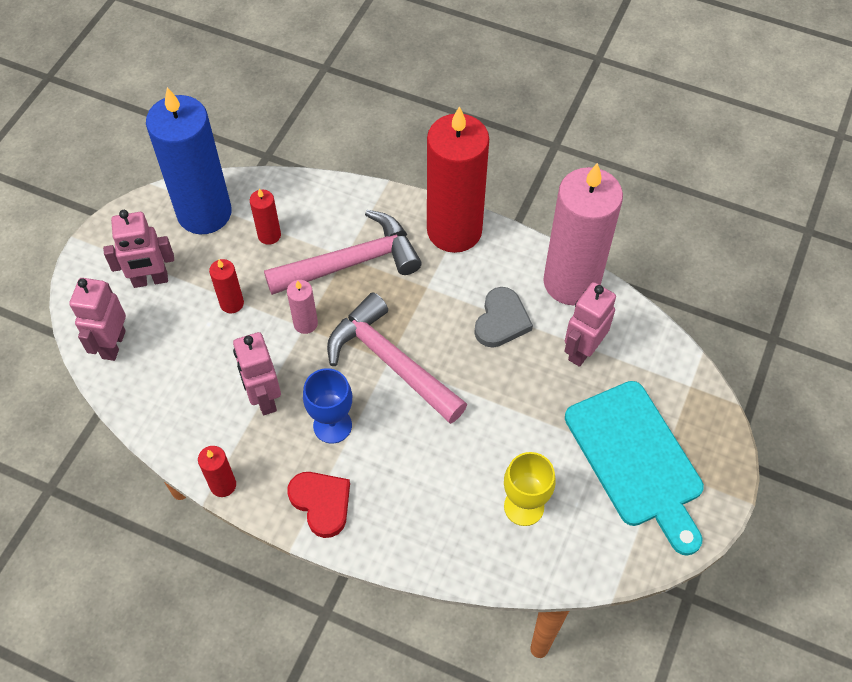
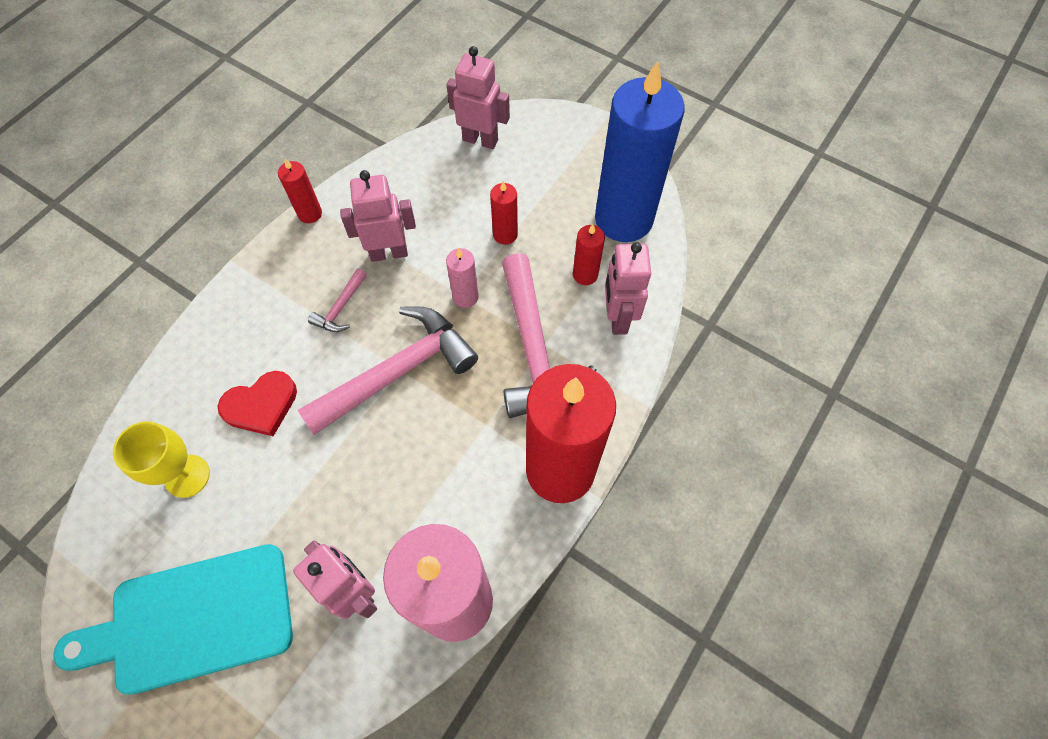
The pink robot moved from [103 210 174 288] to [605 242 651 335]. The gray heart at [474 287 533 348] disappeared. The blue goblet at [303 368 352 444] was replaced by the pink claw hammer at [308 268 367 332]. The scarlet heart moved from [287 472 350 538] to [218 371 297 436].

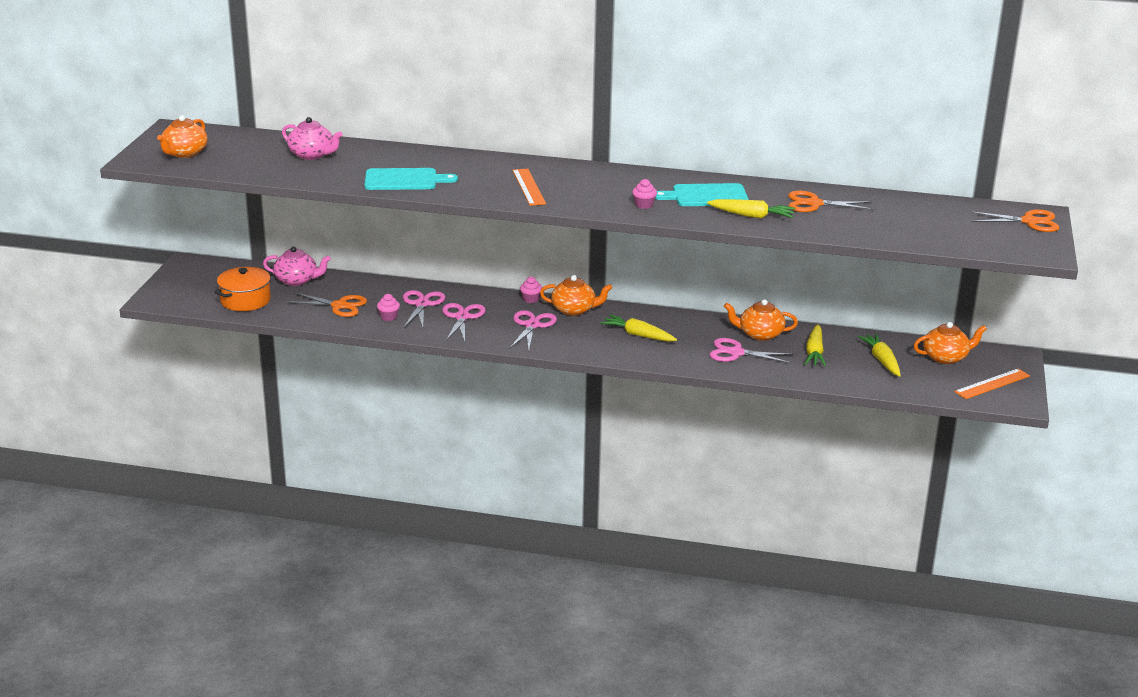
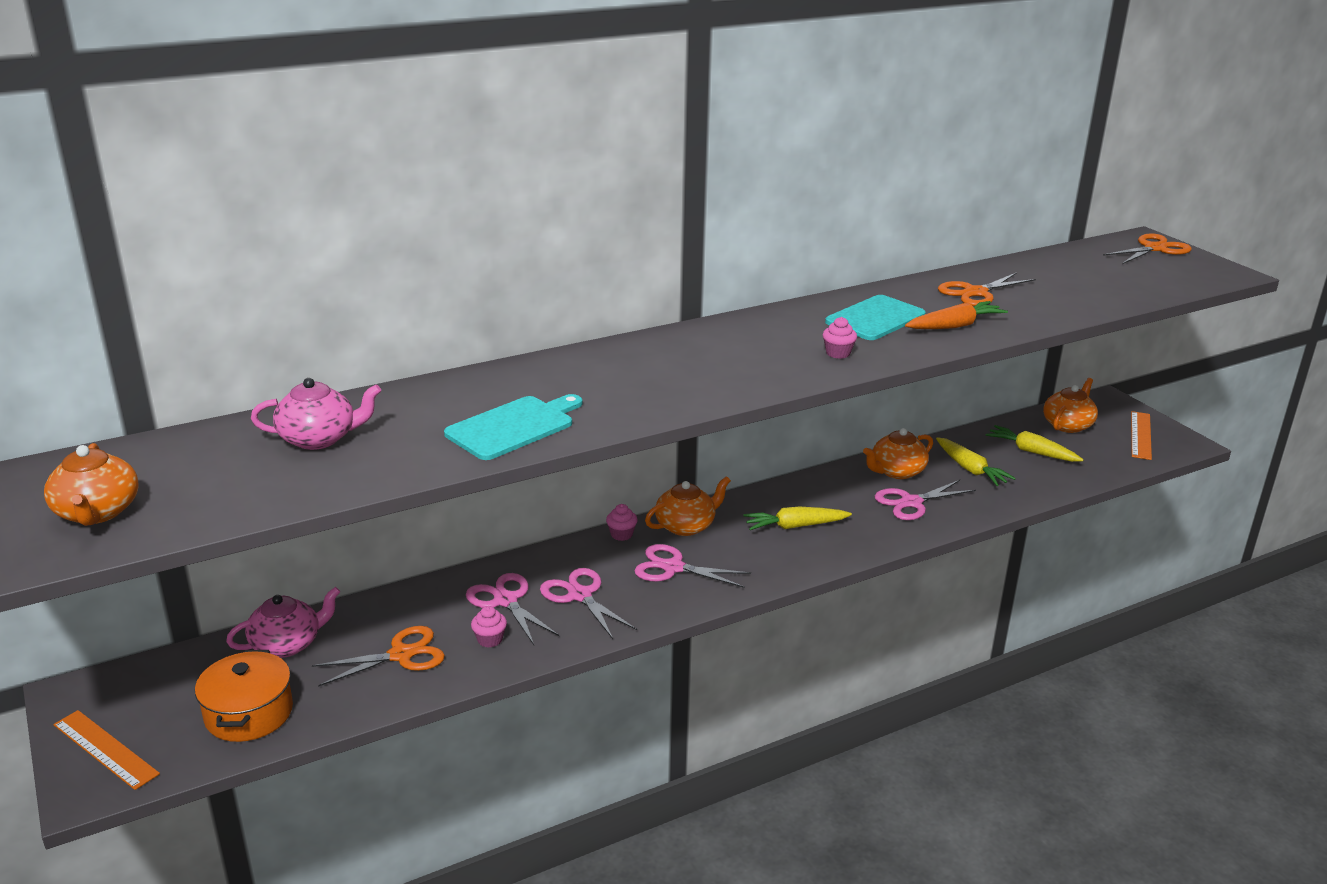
The orange straightedge moved from [512 169 546 206] to [53 710 160 790]. The yellow root vegetable at [707 199 795 219] became the orange root vegetable at [905 301 1008 329]. The pink scissors at [510 310 557 350] turned 45 degrees counterclockwise.

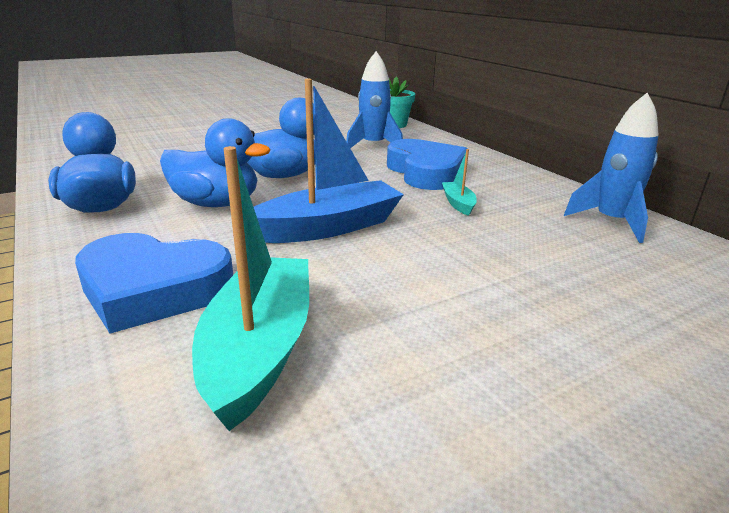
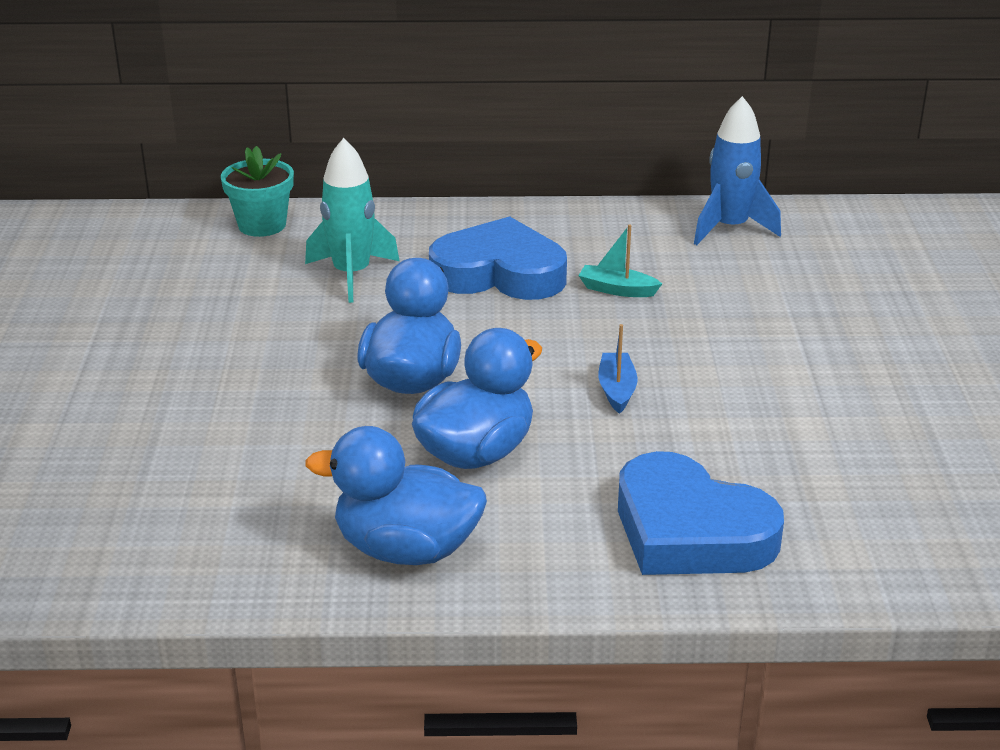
The blue rocket at [346 51 403 148] became the turquoise rocket at [305 138 400 303]. The blue boat at [254 79 404 243] changed to 0.45 times the size. The turquoise boat at [192 146 309 431] disappeared. The blue heart at [75 233 233 333] turned 90 degrees clockwise.

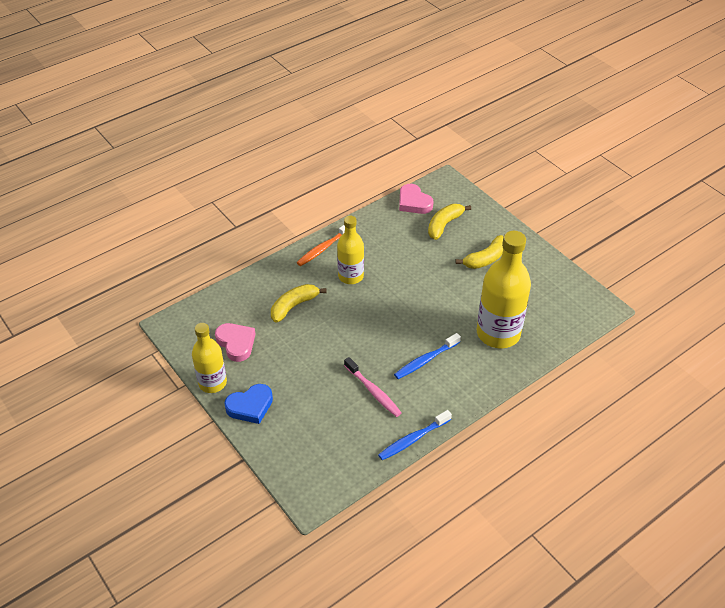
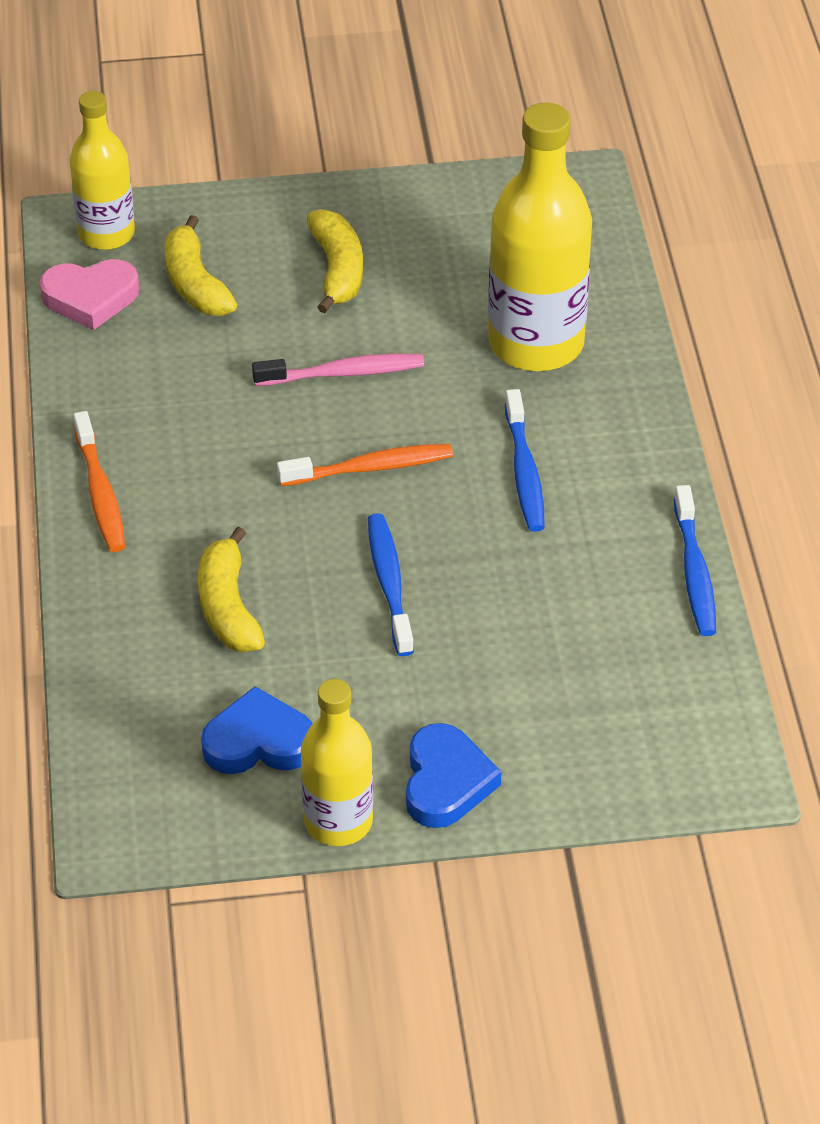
The yellow flask moved from [337 216 364 284] to [69 91 135 250]. The pink heart at [215 323 256 362] became the blue heart at [201 686 312 774]. The pink toothbrush moved from [344 357 402 417] to [252 353 424 386]. The orange toothbrush at [277 444 453 486] appeared. The blue toothbrush at [368 513 414 656] appeared.

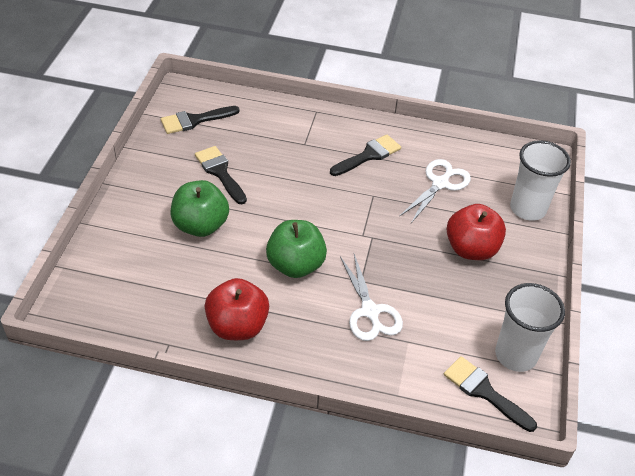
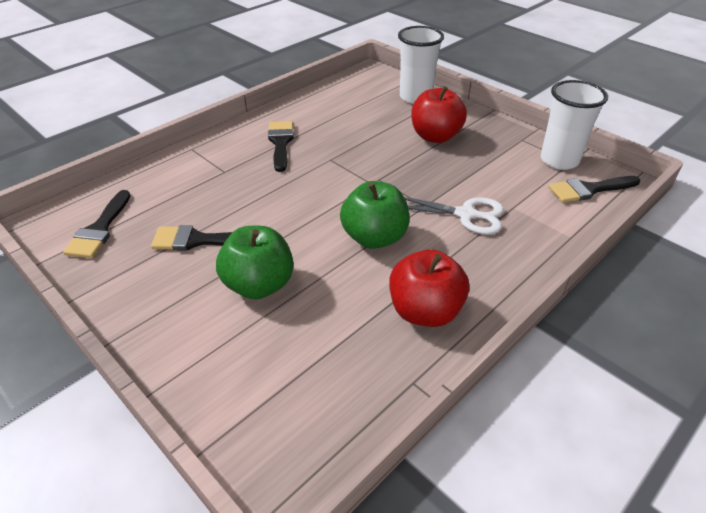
The snow-white scissors at [399 159 471 223] disappeared.

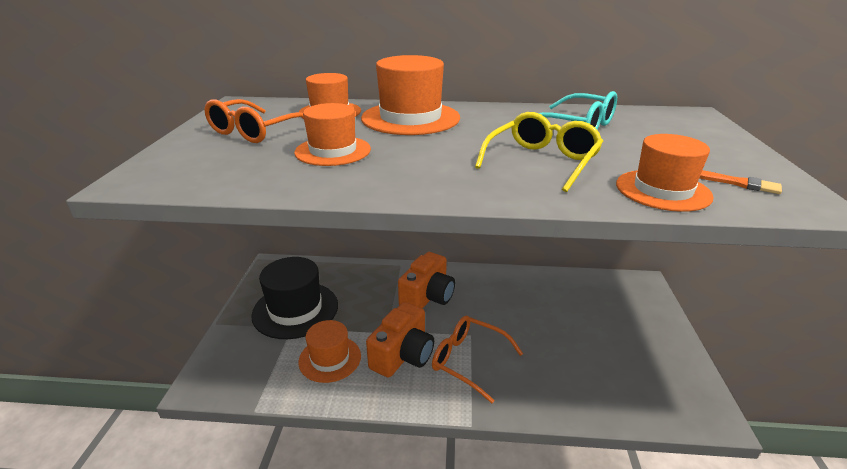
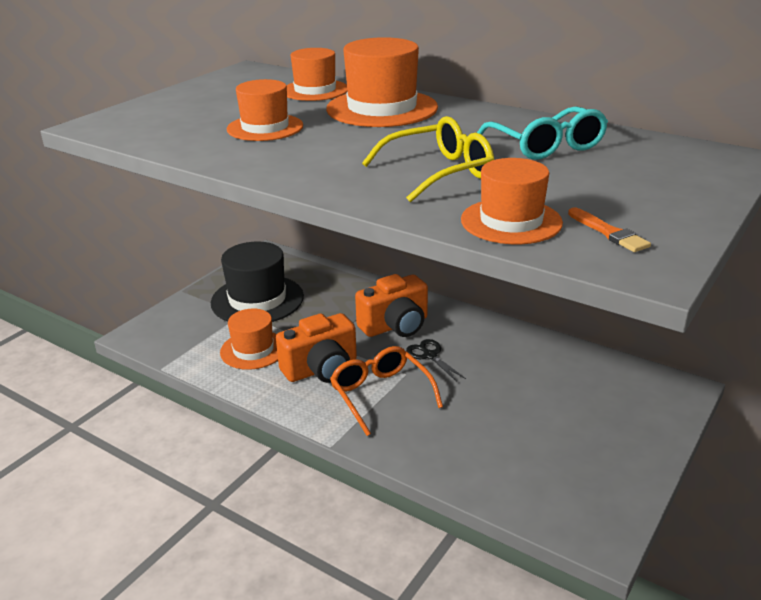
The orange spectacles at [205 99 304 143] disappeared. The ebony scissors at [406 339 466 382] appeared.

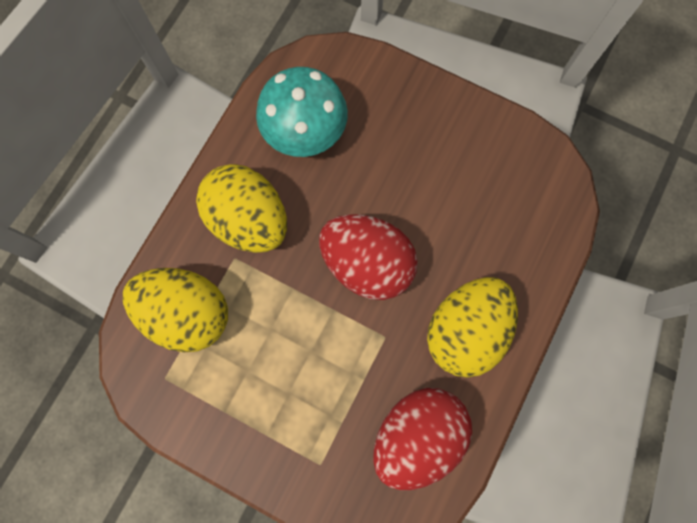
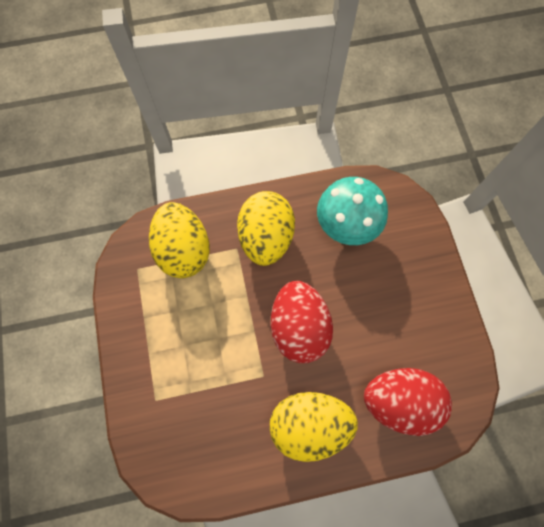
The scarlet toy egg moved from [373 388 472 490] to [364 368 452 436].

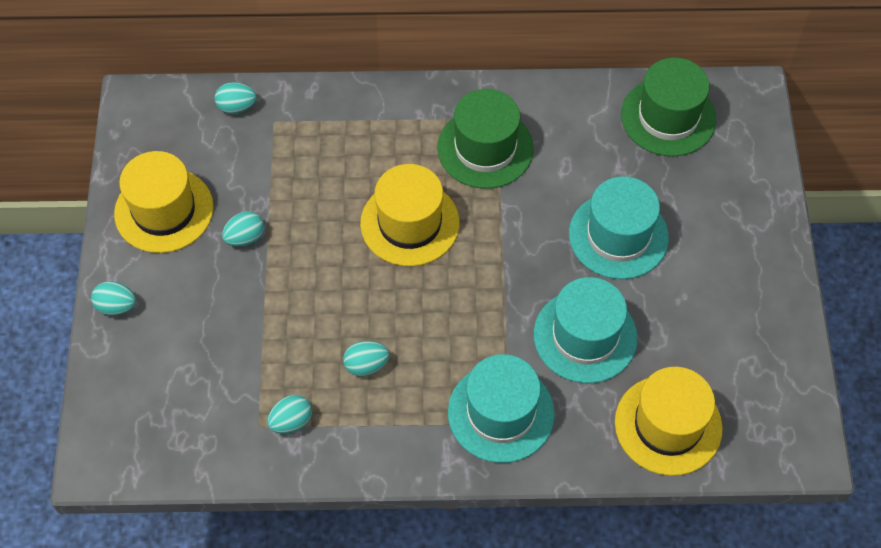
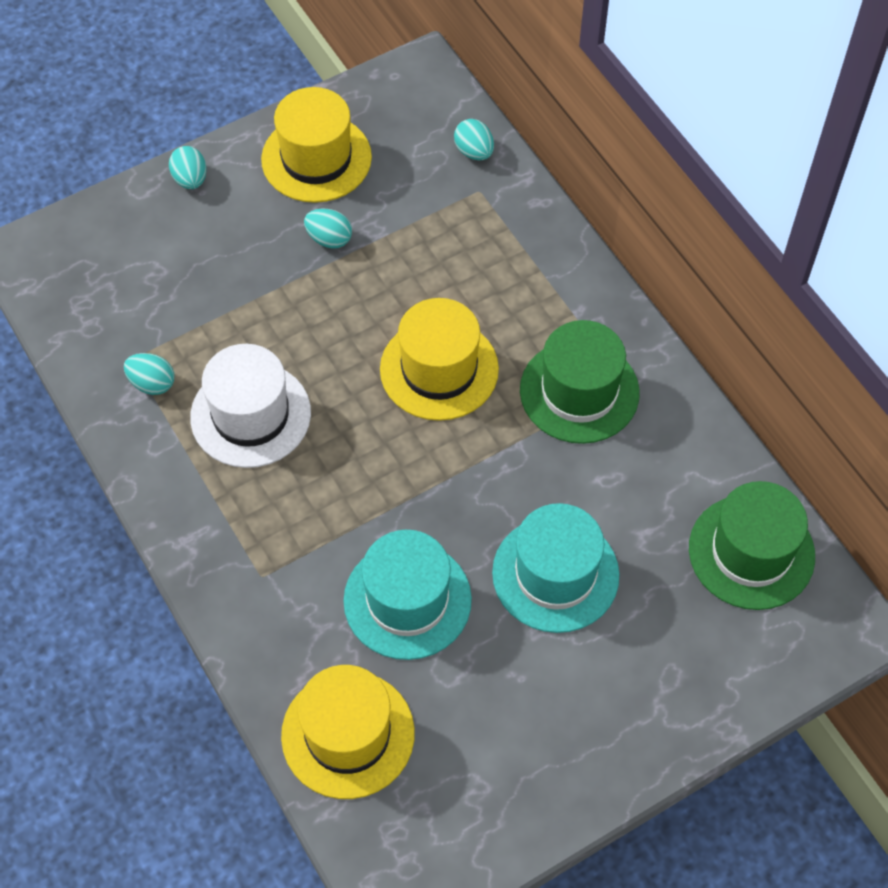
The turquoise toy egg at [343 341 389 376] was replaced by the snow-white hat at [190 344 311 468]. The turquoise hat at [448 354 555 463] disappeared.

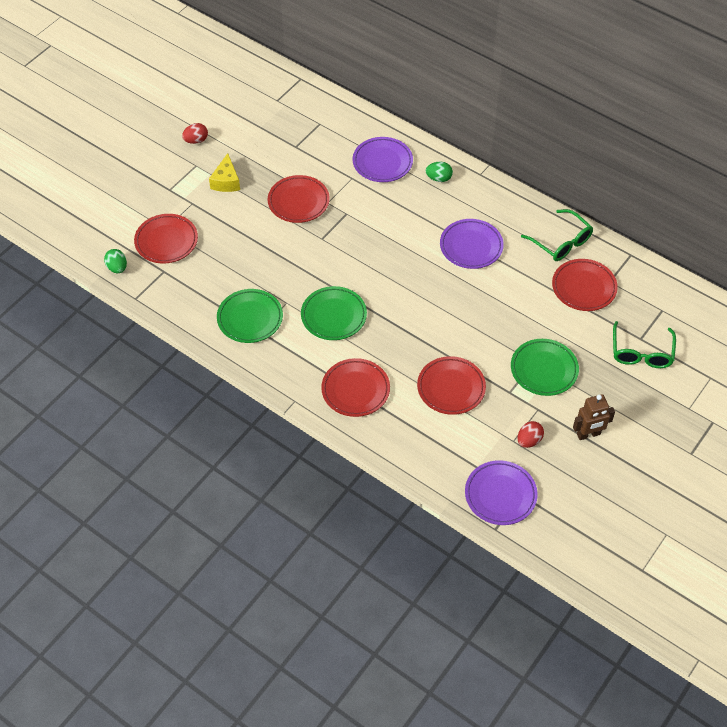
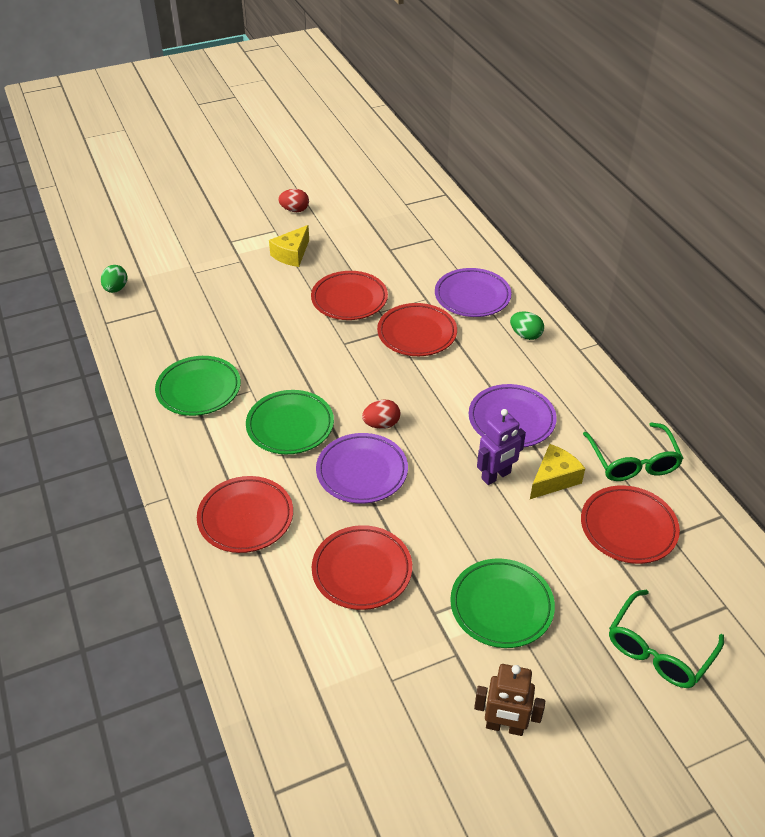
The scarlet dinner plate moved from [134 214 198 263] to [377 303 457 356]. The scarlet toy egg moved from [517 421 544 448] to [362 399 400 429]. The purple dinner plate moved from [465 460 538 525] to [316 433 408 504]. The purple robot at [477 409 526 485] appeared. The yellow piece of cheese at [530 444 585 499] appeared.

